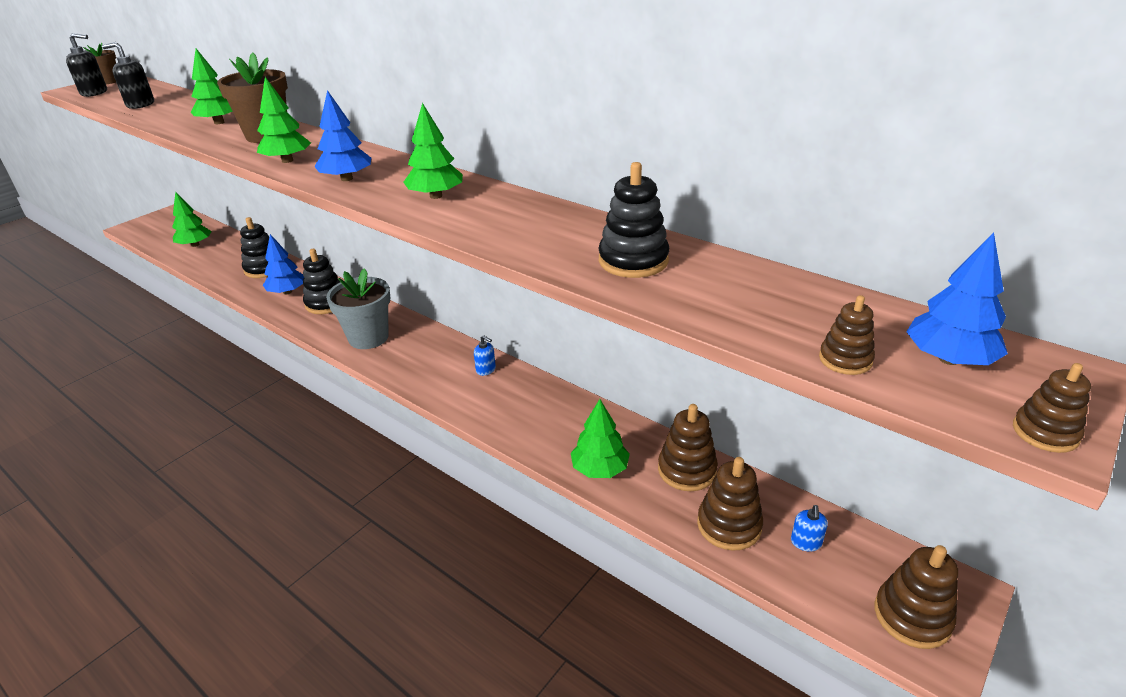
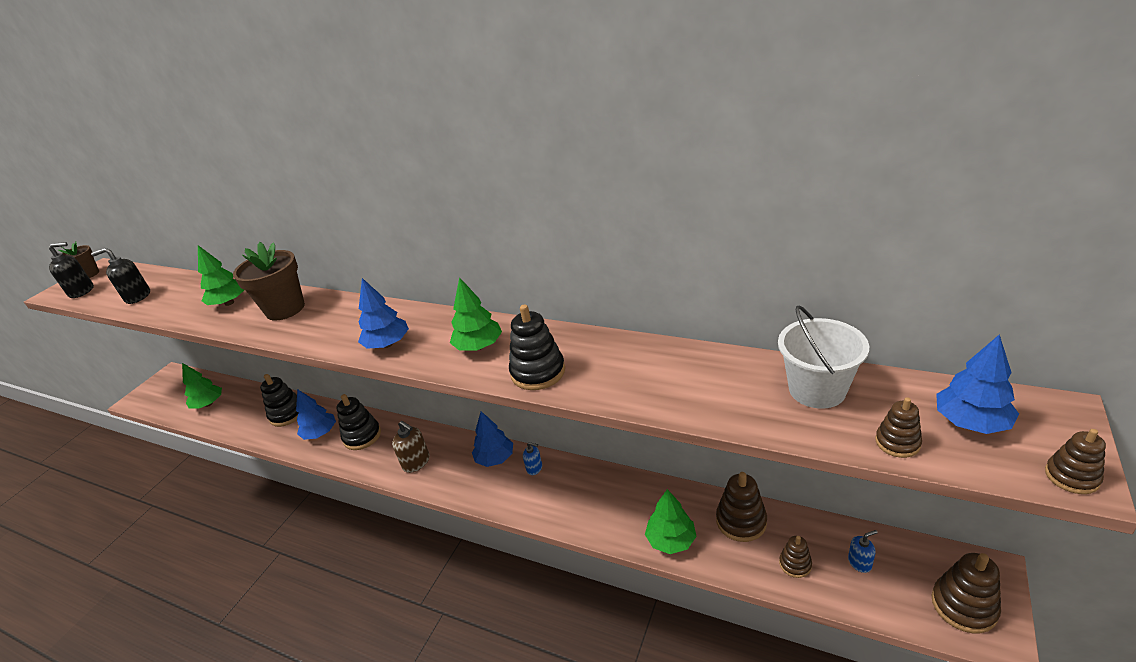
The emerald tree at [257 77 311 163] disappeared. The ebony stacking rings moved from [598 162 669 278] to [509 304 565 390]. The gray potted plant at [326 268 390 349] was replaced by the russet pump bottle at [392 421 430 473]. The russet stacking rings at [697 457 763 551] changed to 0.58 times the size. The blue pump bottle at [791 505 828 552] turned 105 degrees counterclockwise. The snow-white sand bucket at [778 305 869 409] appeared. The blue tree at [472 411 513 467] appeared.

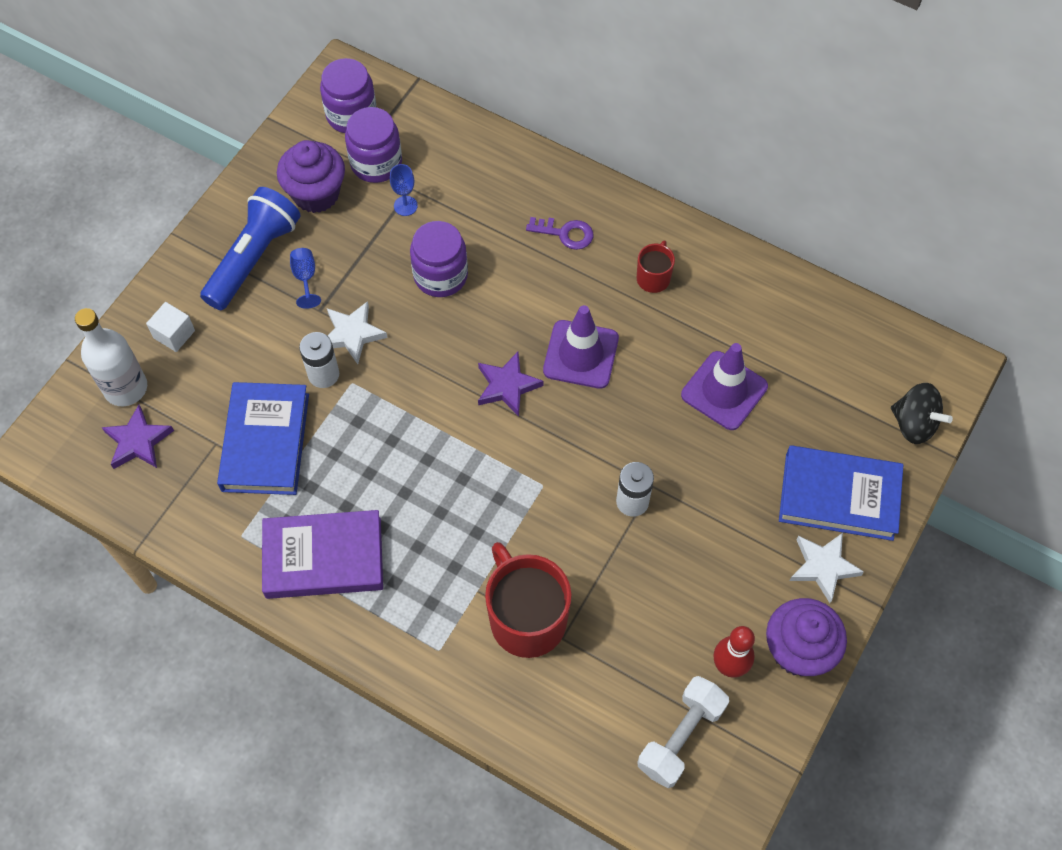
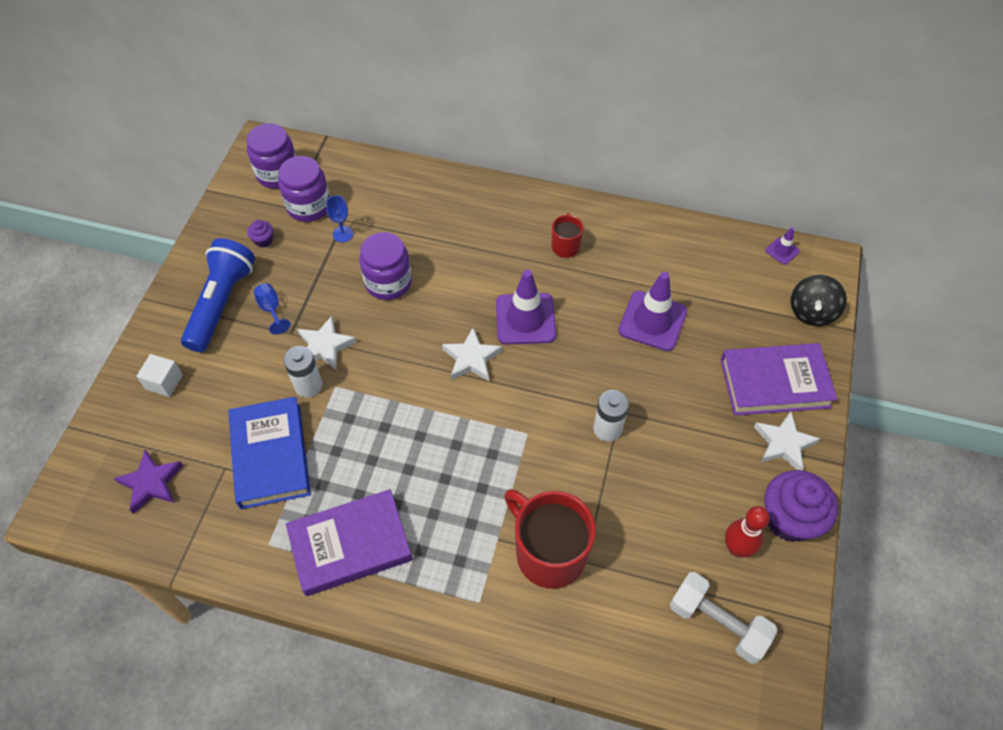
The purple cupcake at [277 140 345 213] changed to 0.44 times the size. The purple key at [526 217 593 250] disappeared. The snow-white flask at [75 308 147 406] disappeared. The purple five-pointed star at [478 352 543 417] became the snow-white five-pointed star at [442 328 502 381]. The ebony spinning top at [891 383 953 444] turned 90 degrees clockwise. The blue hardcover at [779 445 903 541] became the purple hardcover at [720 343 837 416]. The snow-white free weight at [638 676 729 788] turned 75 degrees counterclockwise. The purple safety cone at [765 227 800 265] appeared.

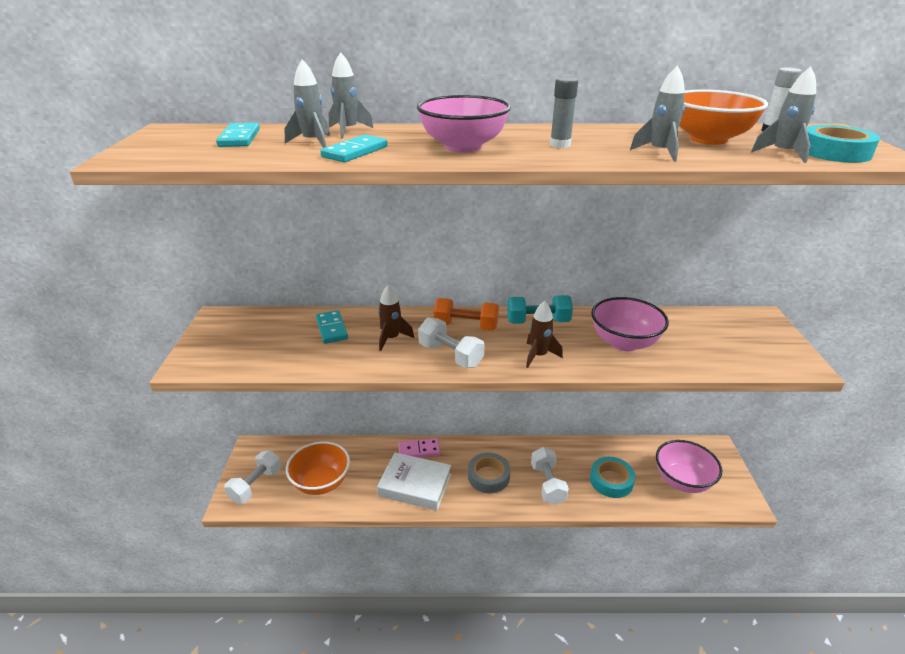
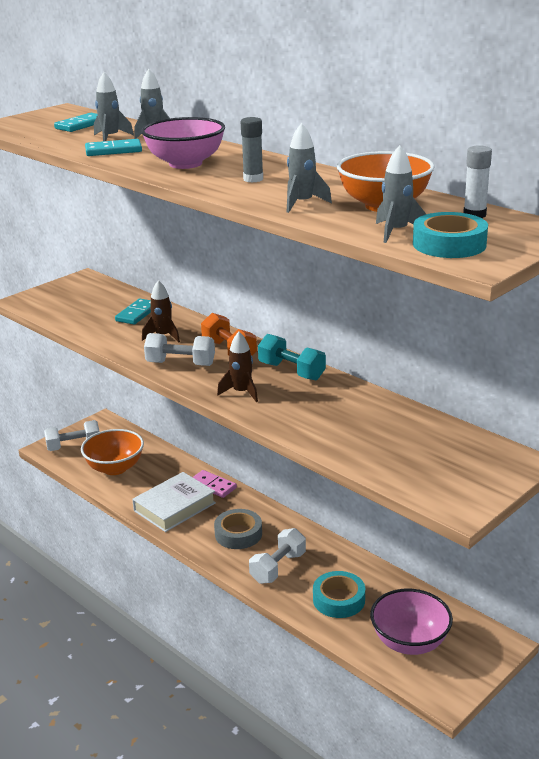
The pink deep dish at [591 297 669 351] disappeared. The snow-white free weight at [418 317 485 368] turned 75 degrees counterclockwise. The snow-white hardcover at [377 452 451 511] turned 75 degrees clockwise.

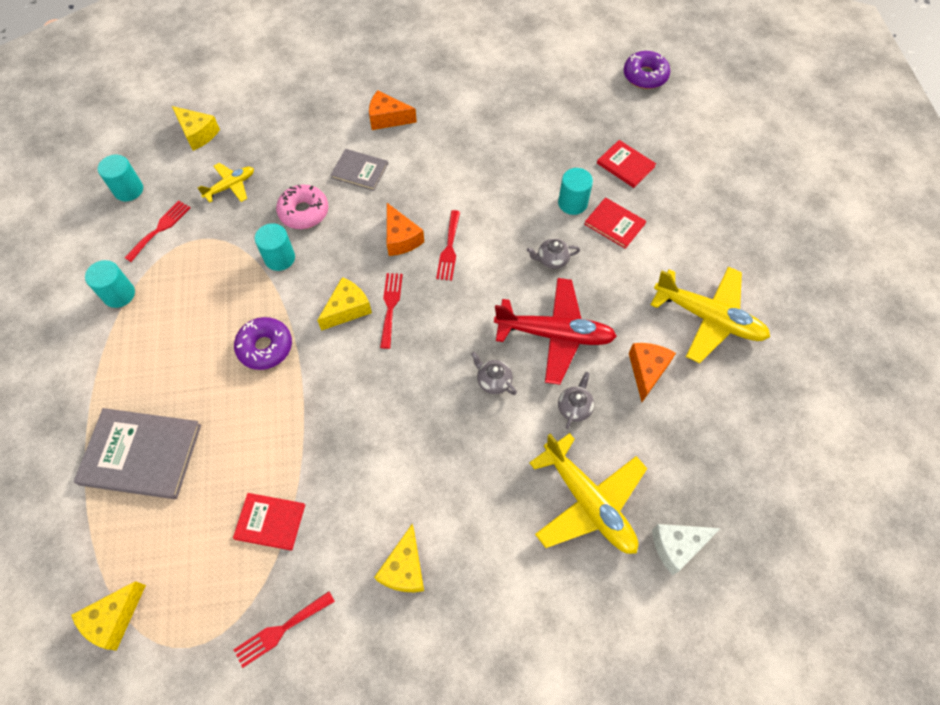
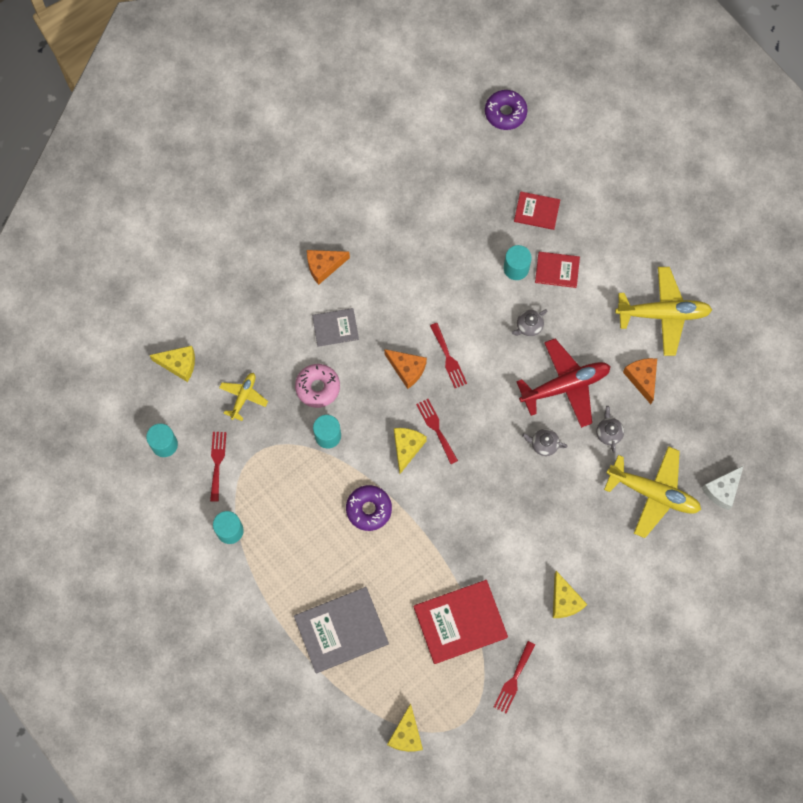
The scarlet hardcover at [233 493 305 551] changed to 1.76 times the size.

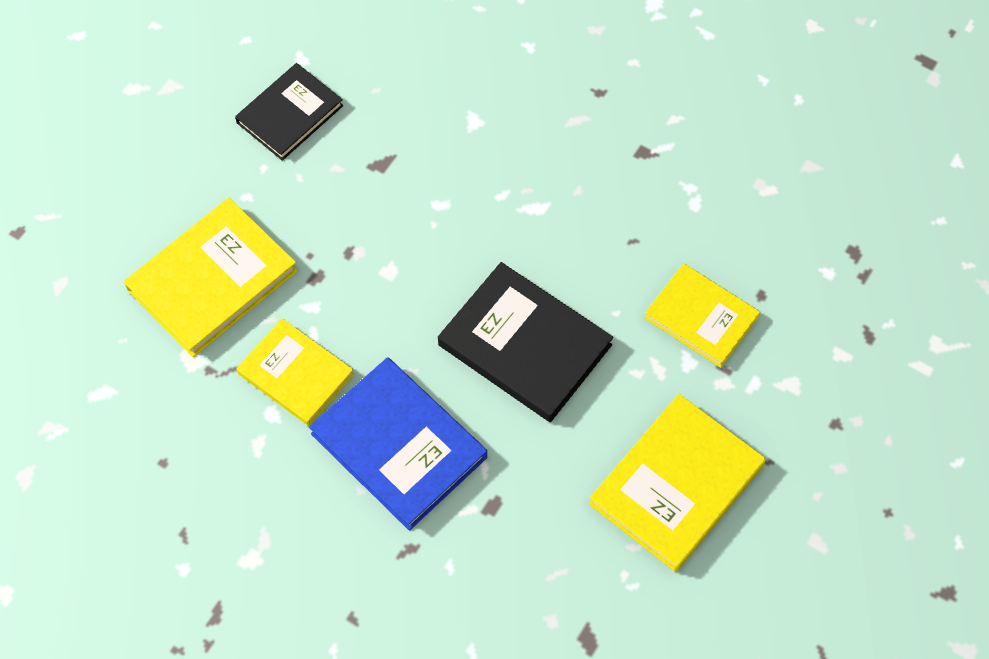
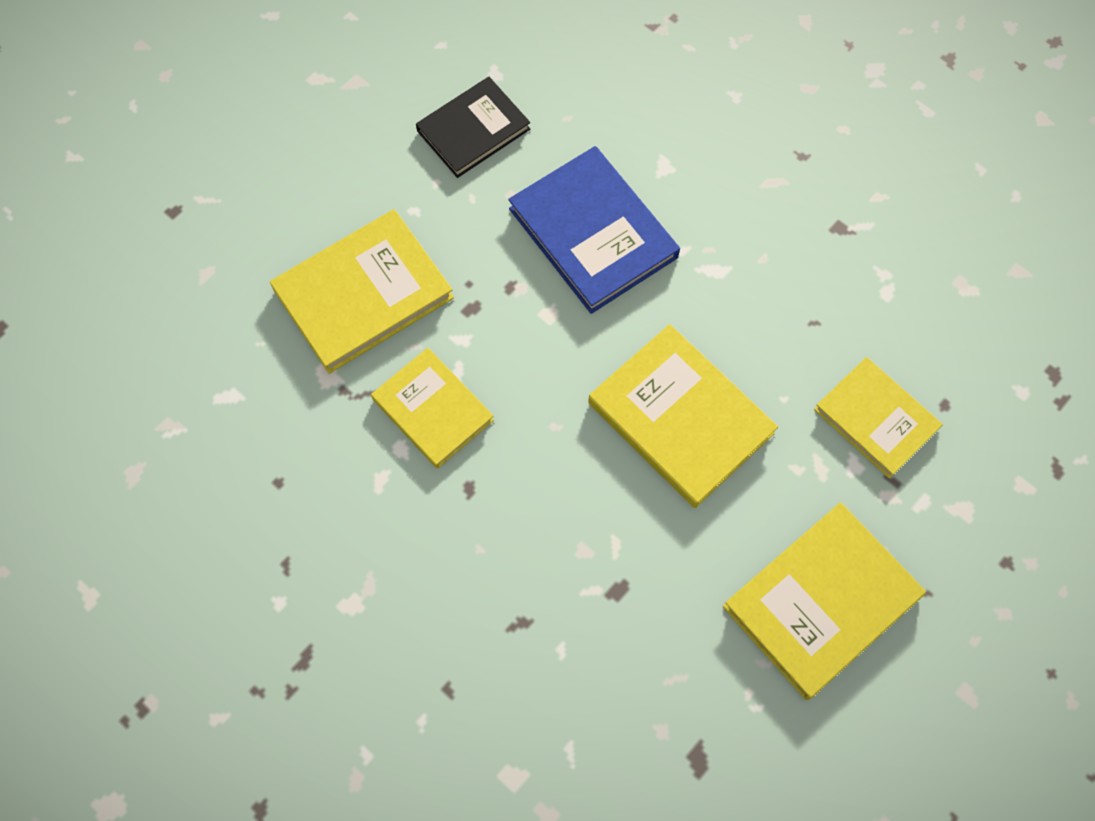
The ebony hardcover at [438 262 613 422] became the yellow hardcover at [588 324 778 508]. The blue hardcover moved from [309 357 487 531] to [508 146 680 314].

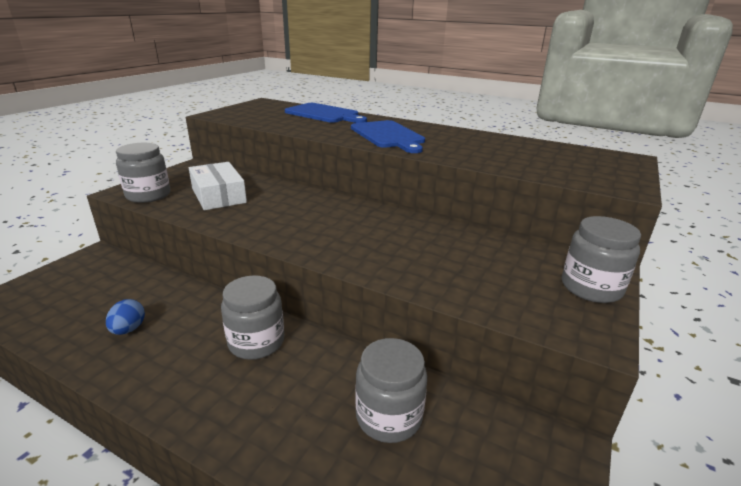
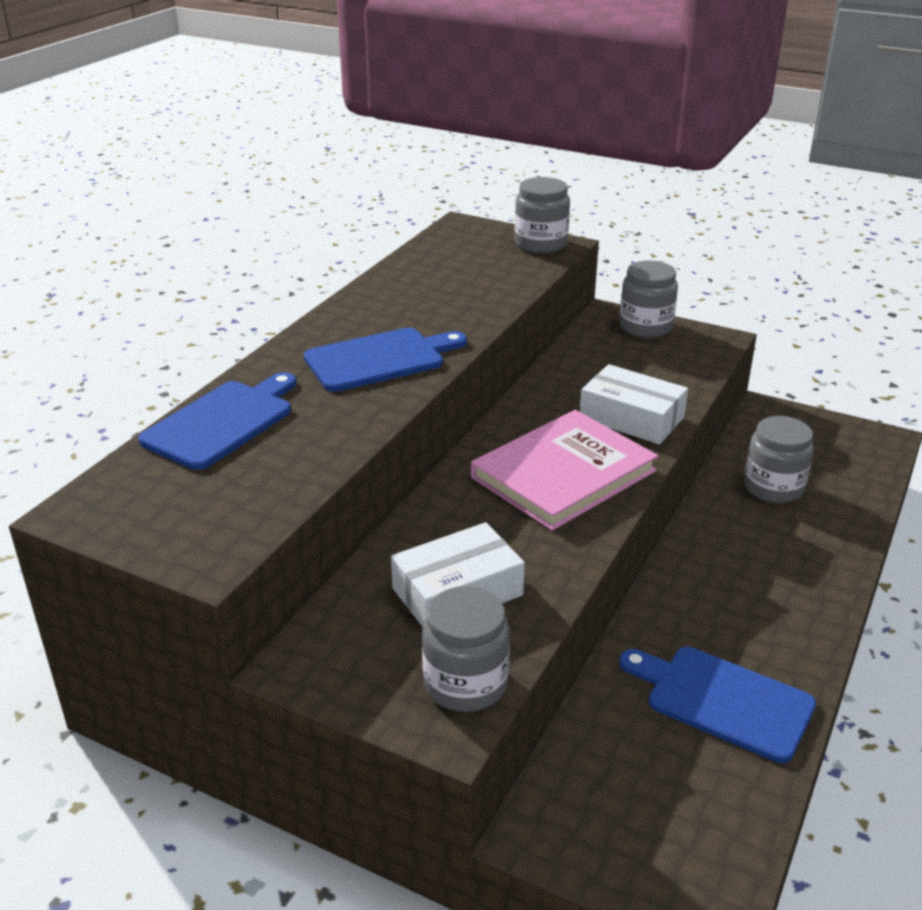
The gray jar moved from [221 275 284 360] to [515 177 570 253]. The blue toy egg at [106 299 145 335] was replaced by the blue cutting board at [619 647 816 763]. The snow-white package at [580 364 688 444] appeared. The pink hardcover at [471 410 658 531] appeared.

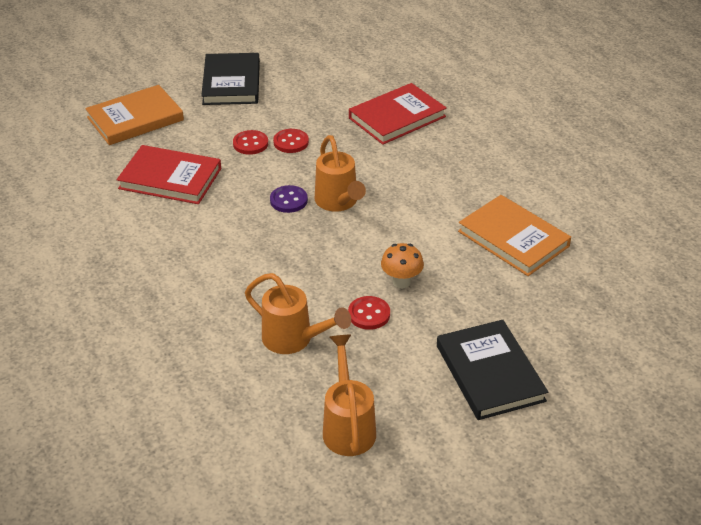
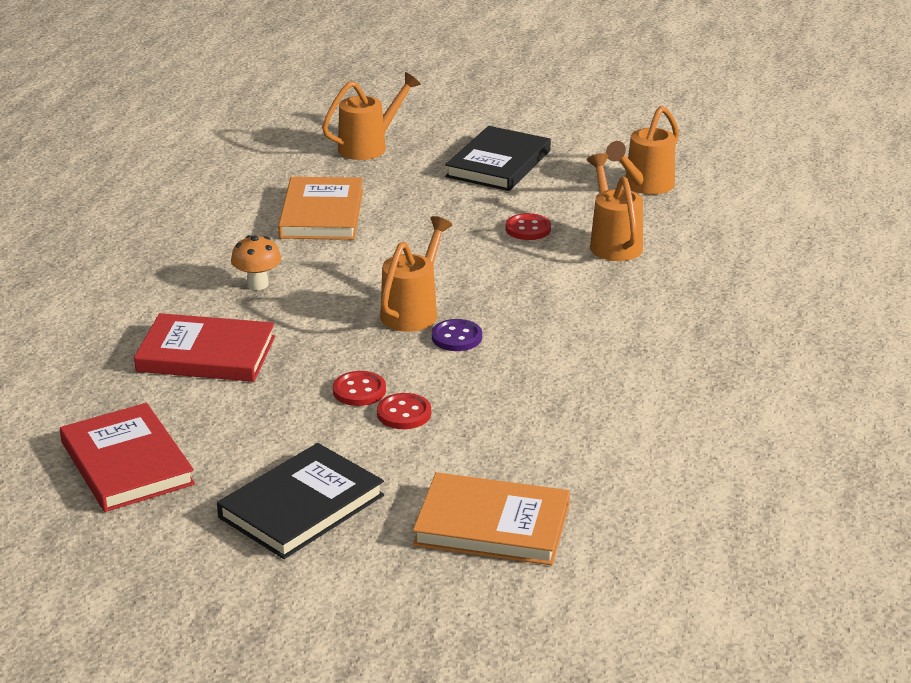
The scarlet hardcover moved from [117 145 221 204] to [60 403 195 512]. The orange mushroom moved from [381 243 424 288] to [231 235 281 290]. The orange sprinkling can at [322 72 421 160] appeared.

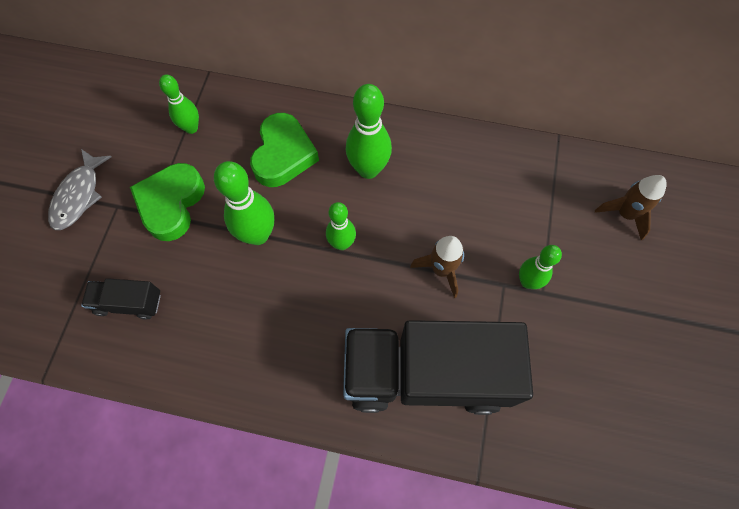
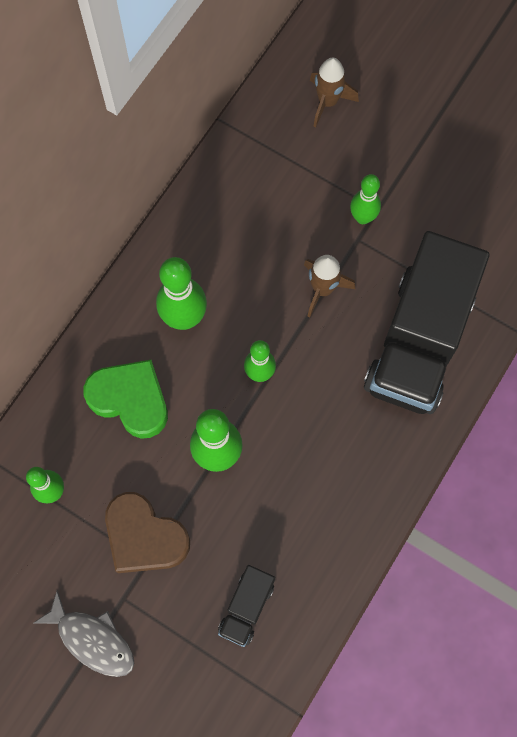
The emerald heart at [130 163 205 241] became the russet heart at [105 492 190 573].

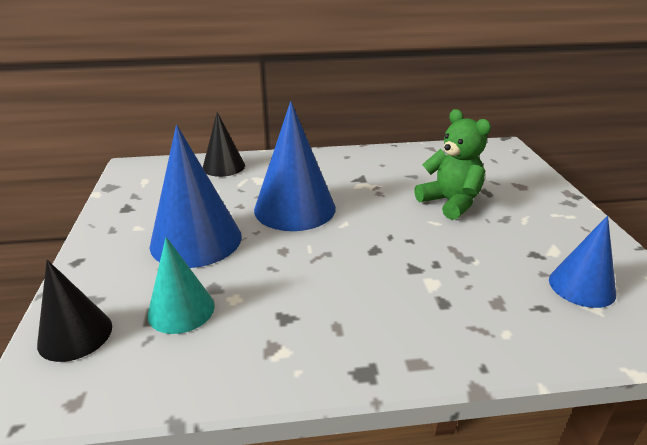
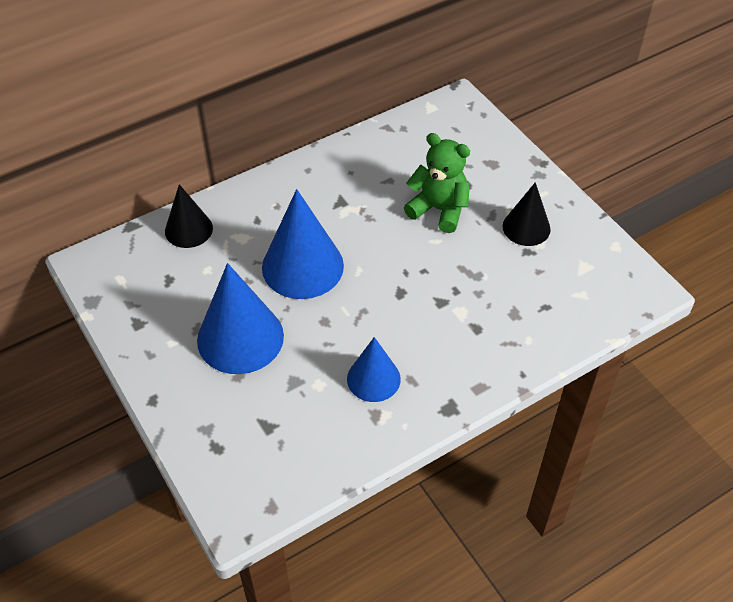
The blue cone shape moved from [549 215 616 308] to [347 337 401 402]. The turquoise cone shape at [147 237 215 334] disappeared. The ebony cone shape moved from [37 260 112 362] to [503 182 551 246].

